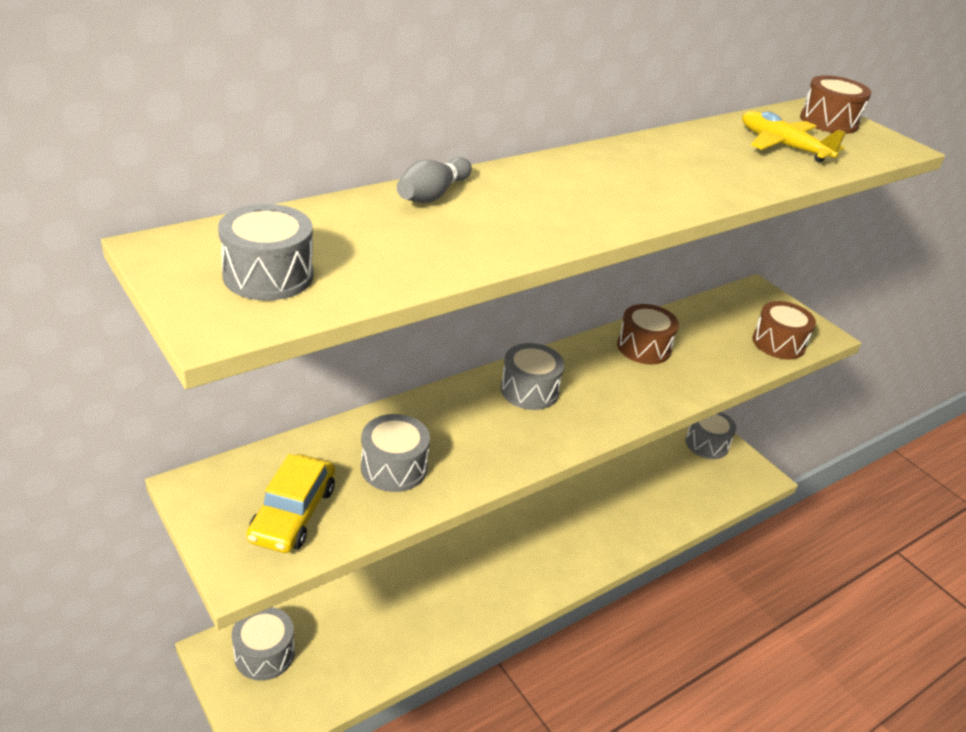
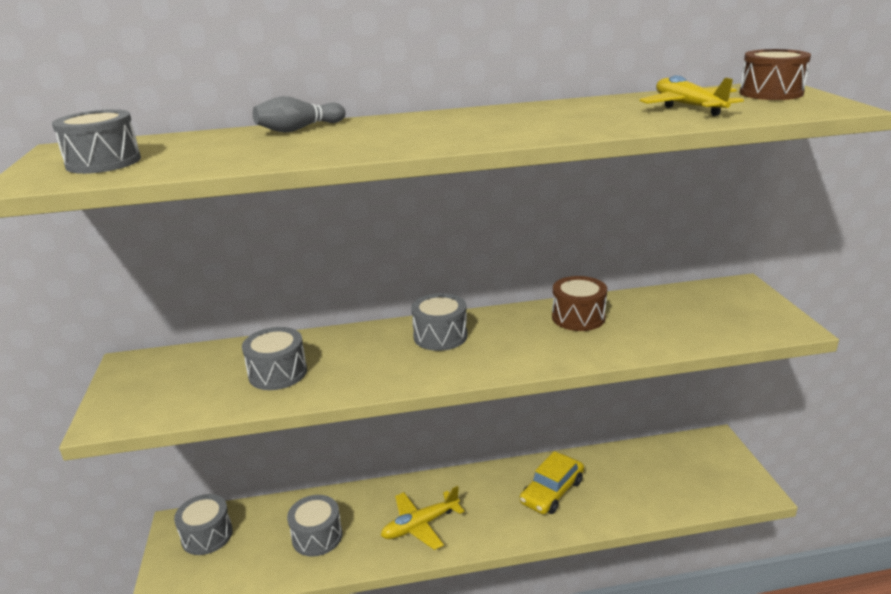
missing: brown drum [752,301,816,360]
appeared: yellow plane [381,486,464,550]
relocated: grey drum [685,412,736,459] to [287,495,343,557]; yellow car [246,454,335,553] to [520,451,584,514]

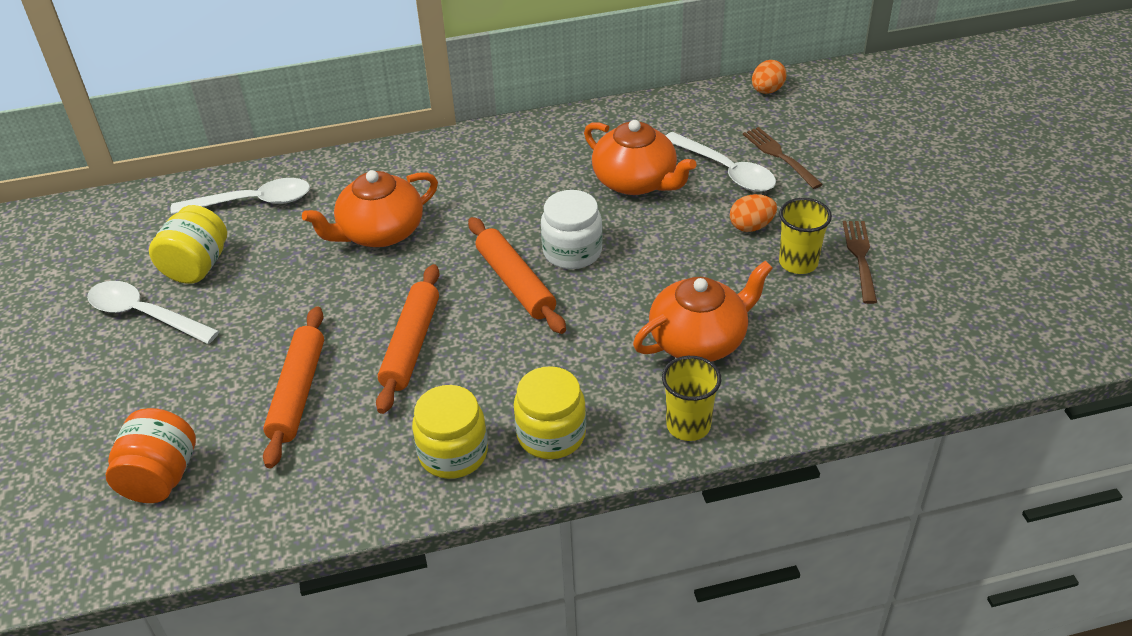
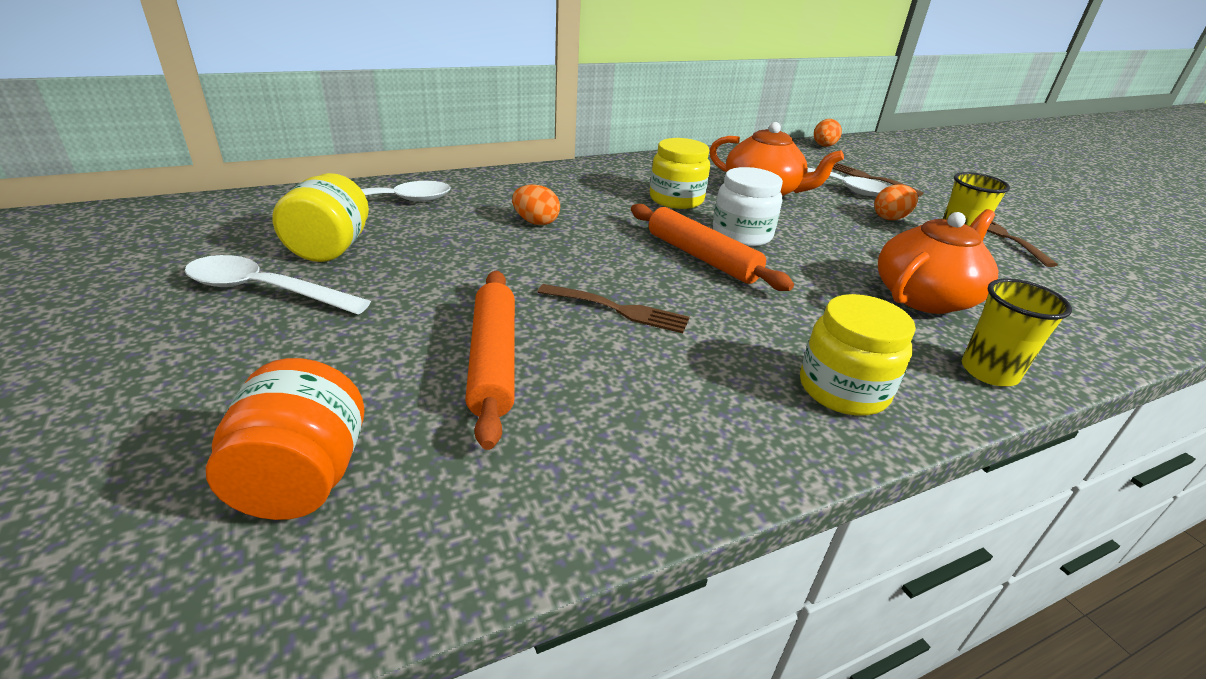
relocated: yellow jar [412,385,488,479] to [650,138,710,209]
exchanged: orange teapot [302,170,438,247] to orange egg [512,184,560,225]; orange rolling pin [376,264,440,414] to brown fork [538,284,690,333]

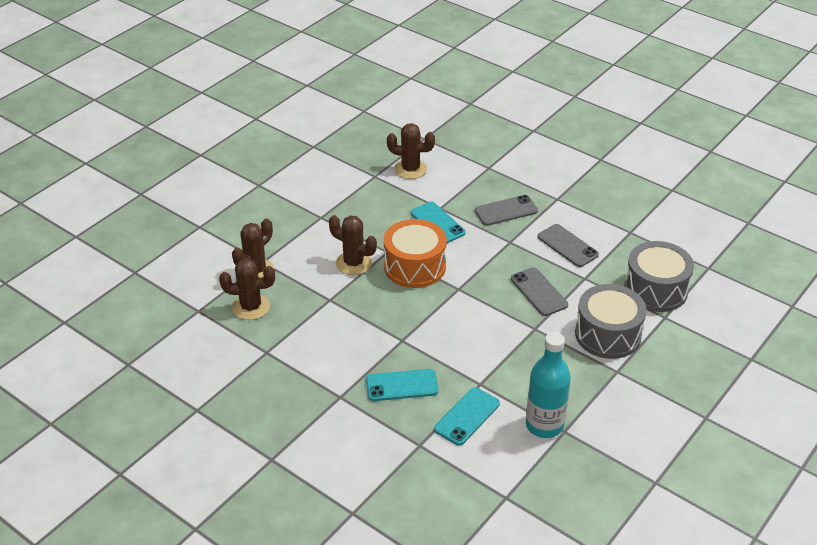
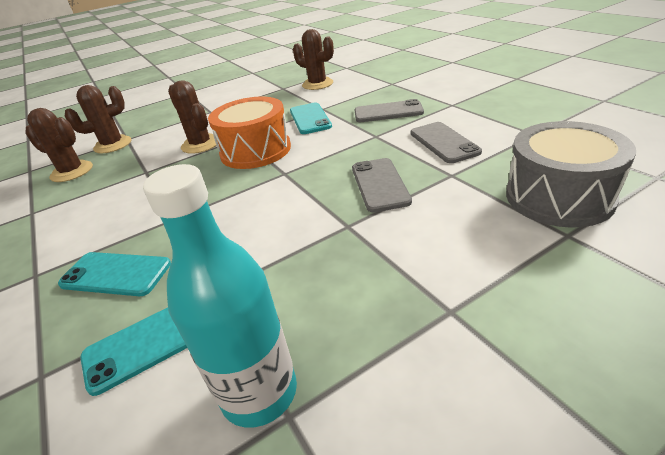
missing: grey drum [575,284,647,359]

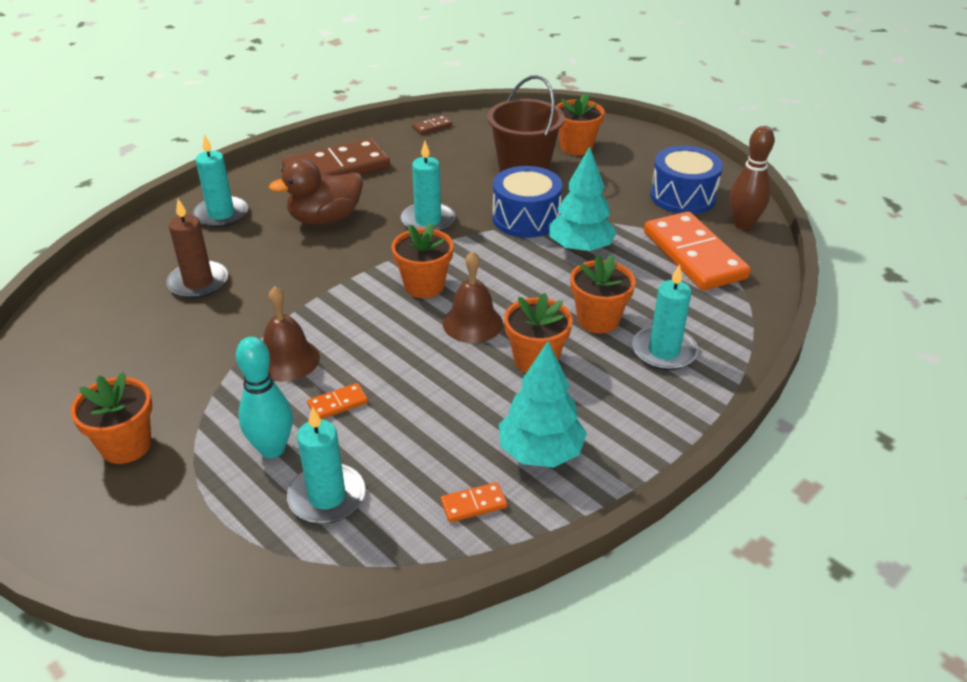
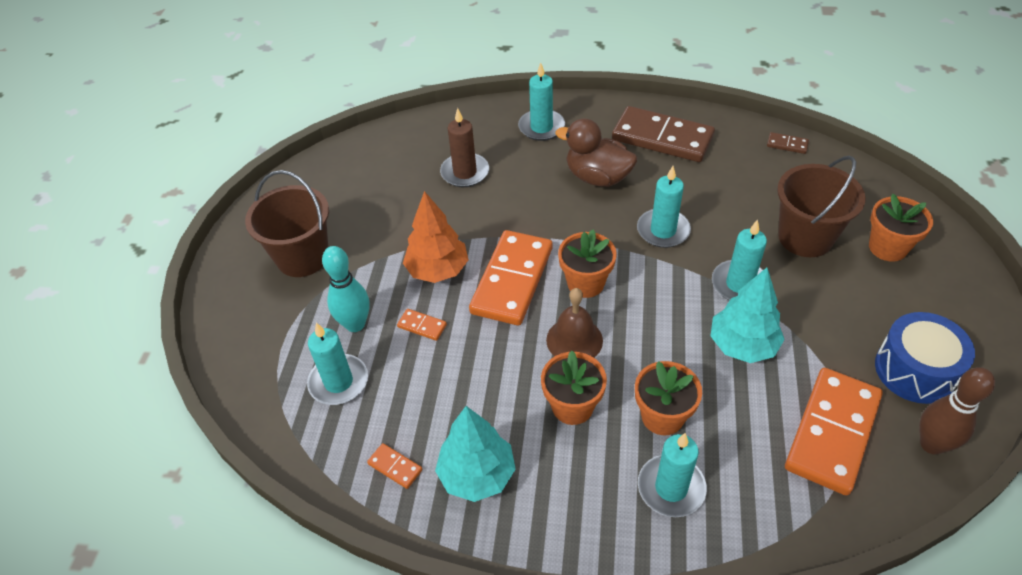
appeared: orange domino [469,230,552,326]
exchanged: orange flower pot [71,372,152,464] to brown bucket [245,170,329,277]; brown bell [263,286,320,382] to orange tree [403,191,468,283]; blue drum [492,166,562,238] to turquoise candle [712,220,767,301]

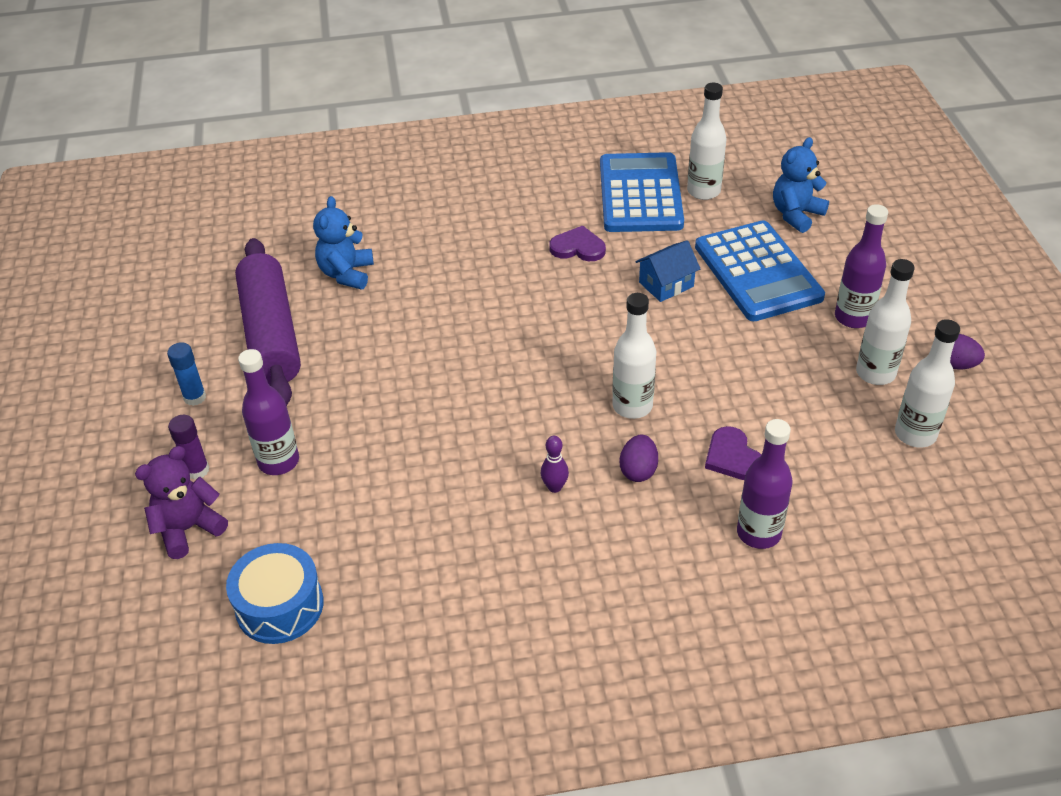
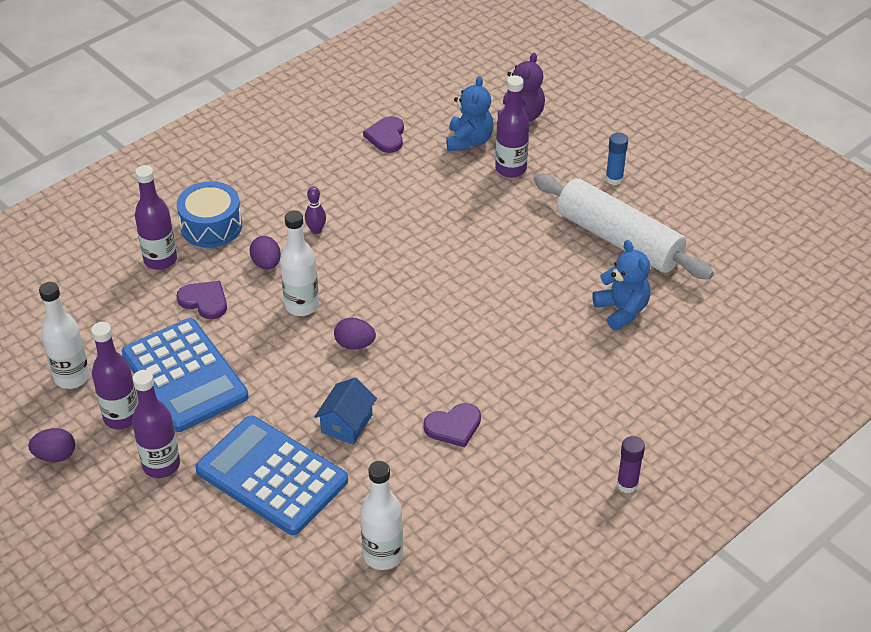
appeared: purple egg [334,318,376,350]; purple heart [363,116,404,153]
relocated: blue calculator [600,152,684,232] to [122,318,249,432]; blue drum [226,543,324,644] to [177,181,242,248]; blue teddy bear [773,137,829,233] to [446,76,493,151]; purple glue stick [168,415,209,480] to [617,436,645,493]
colour: white bottle [856,259,915,385] to purple bottle [91,322,138,429]; purple rolling pin [235,238,301,406] to white rolling pin [533,174,714,279]

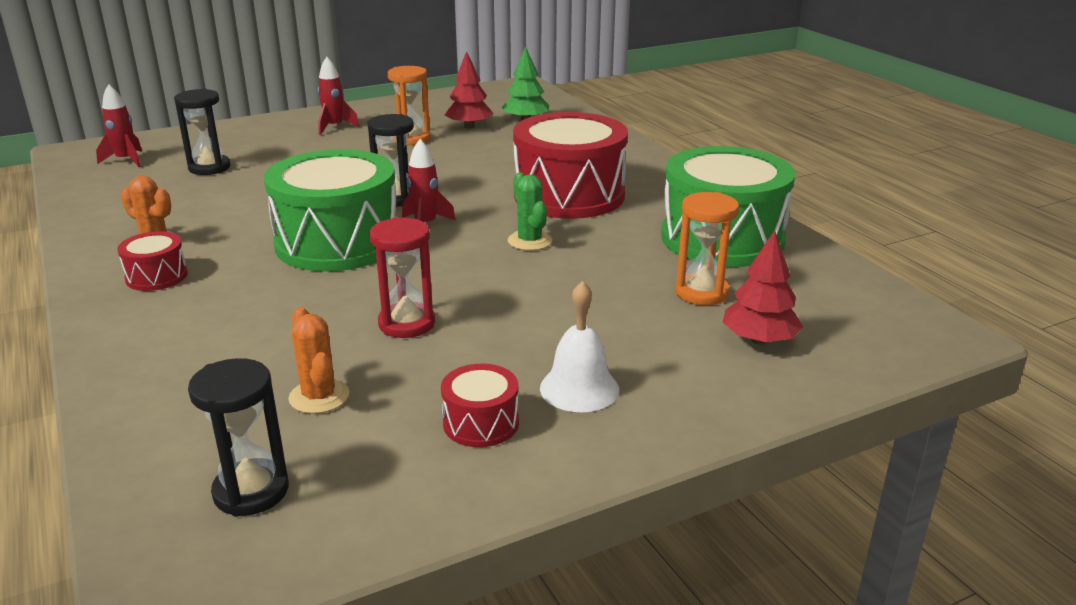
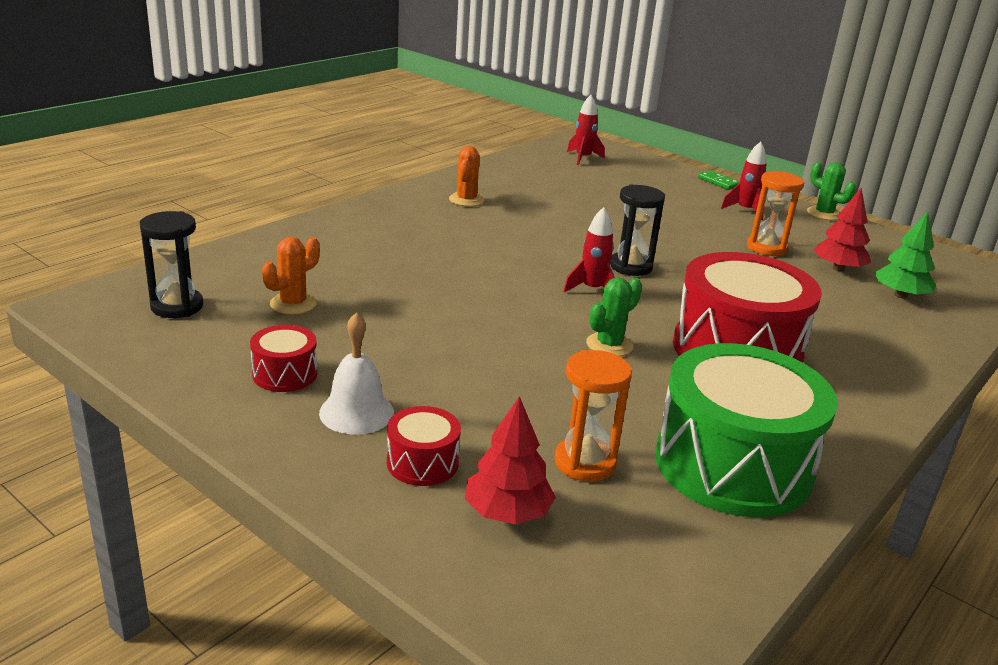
missing: black hourglass [174,89,230,175]; green drum [264,149,396,272]; red hourglass [370,217,435,338]
appeared: green domino [698,170,740,190]; green cactus [807,162,856,220]
relocated: red drum [117,231,188,291] to [387,406,461,486]

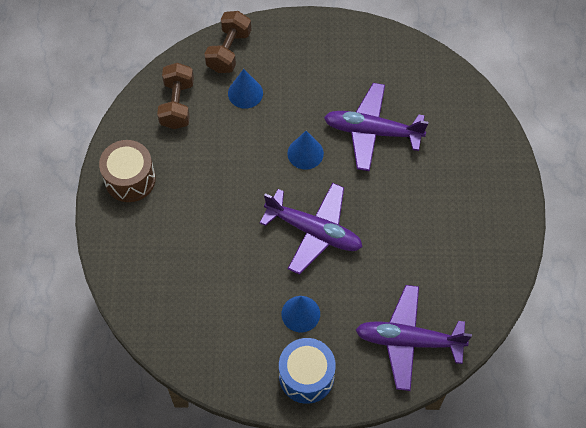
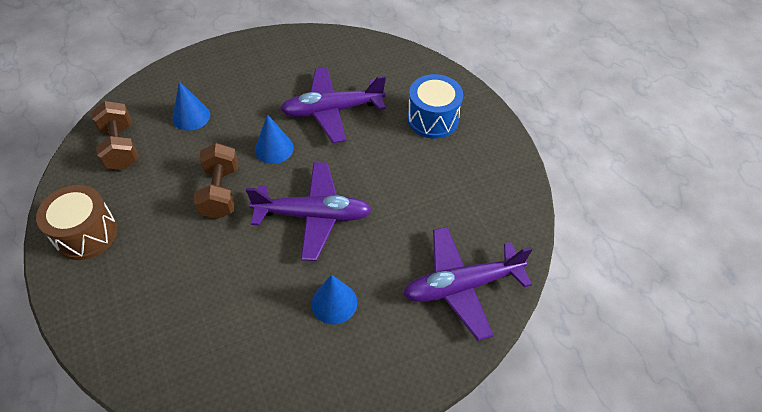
relocated: brown dumbbell [204,11,251,73] to [193,143,238,219]; blue drum [279,338,336,404] to [407,74,463,139]

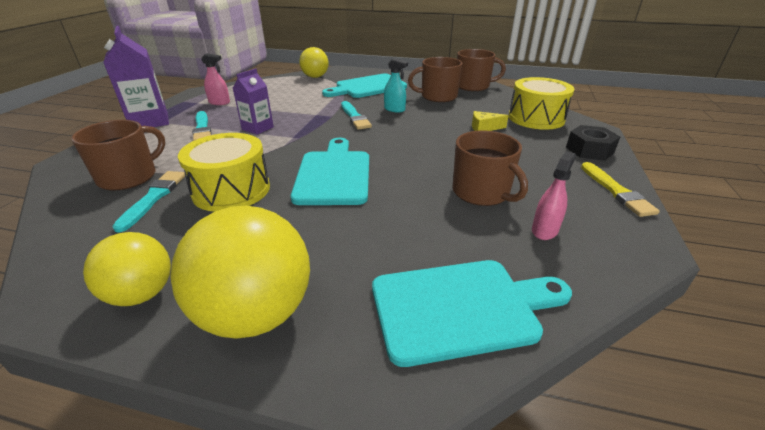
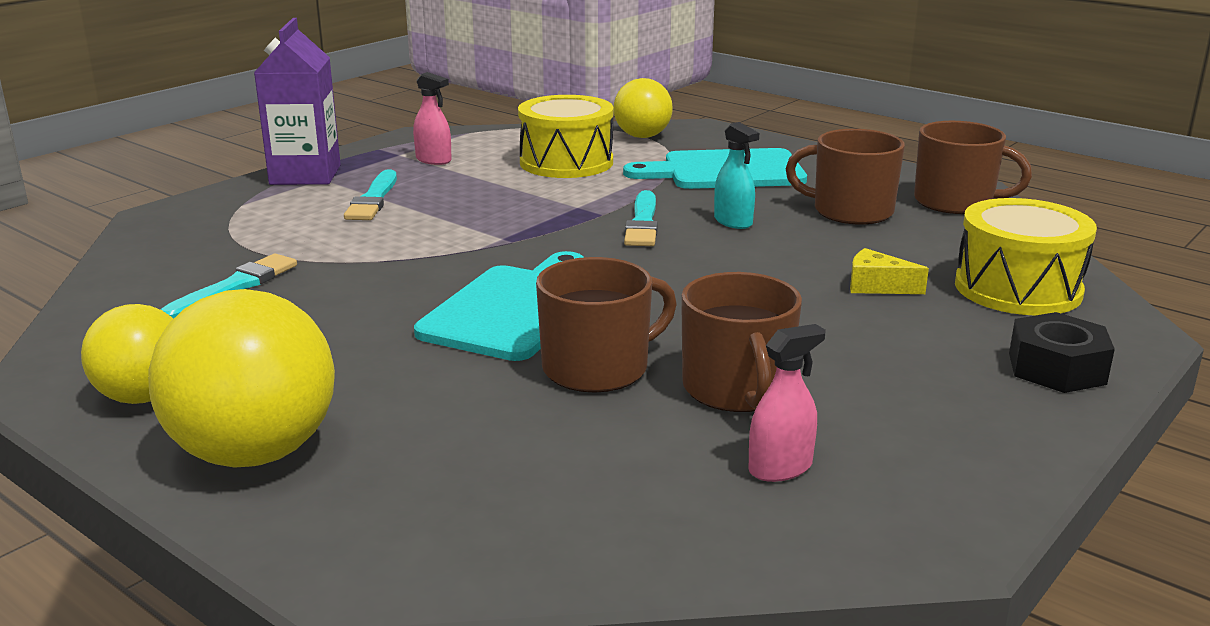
missing: purple carton [233,68,274,135]; turquoise cutting board [372,260,572,367]; yellow brush [581,162,660,217]
relocated: yellow drum [178,133,270,212] to [518,95,614,178]; brown mug [71,120,165,191] to [536,257,677,393]

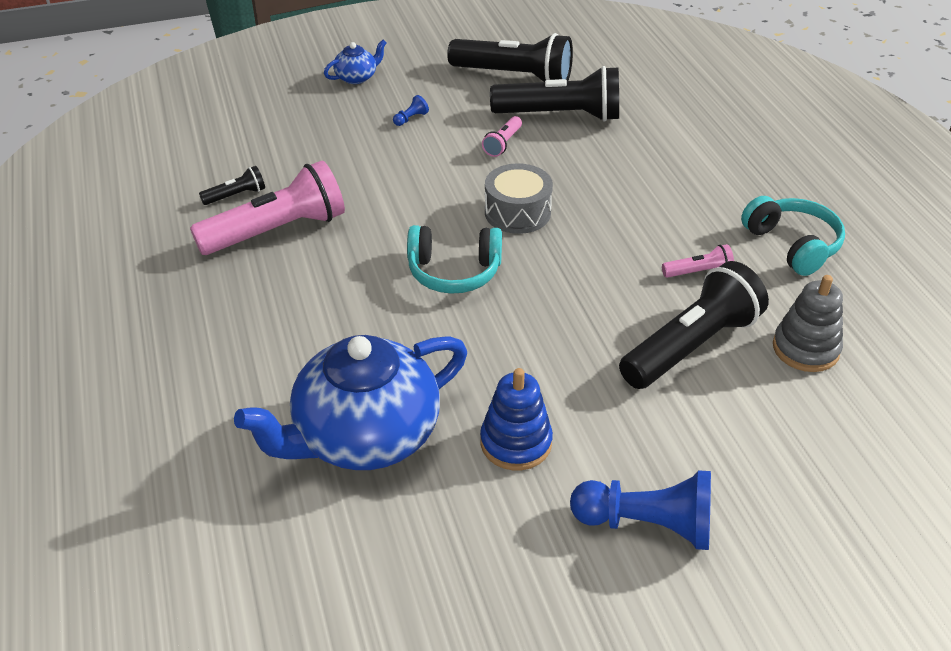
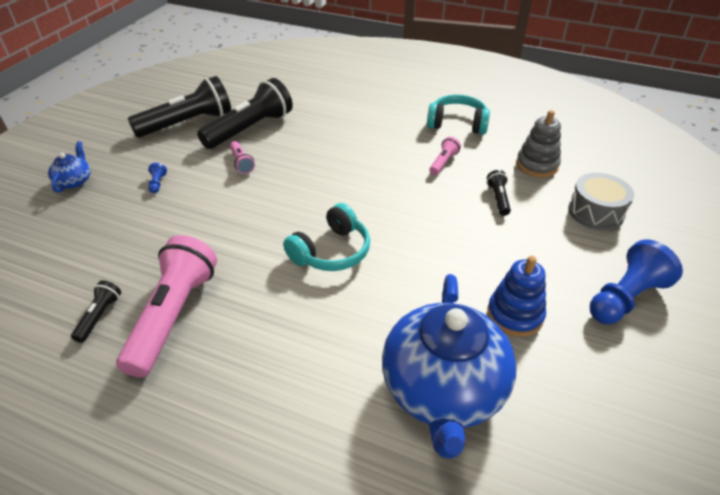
relocated: grey drum [485,163,553,234] to [568,173,634,230]
size: black flashlight [619,261,769,389] = [487,170,511,216] x0.45

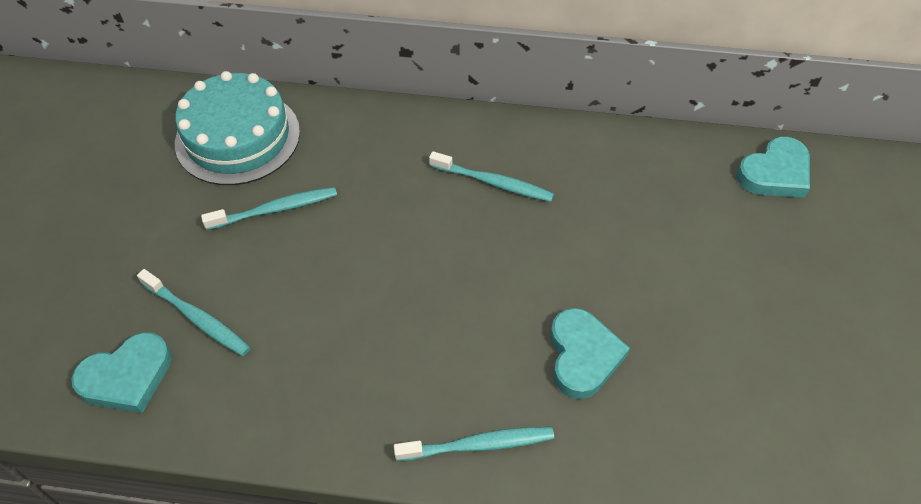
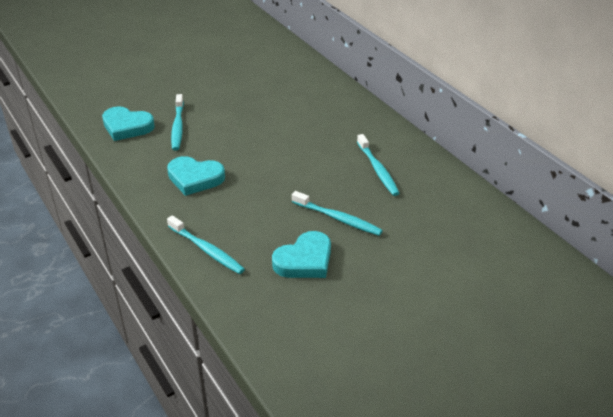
missing: turquoise cake [175,71,300,185]
relocated: turquoise heart [736,137,810,198] to [167,156,225,196]; turquoise toothbrush [201,187,337,230] to [292,191,383,236]

